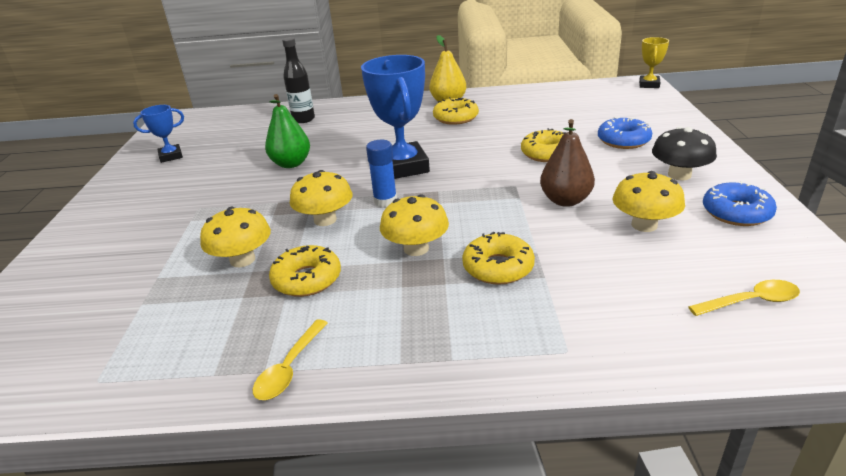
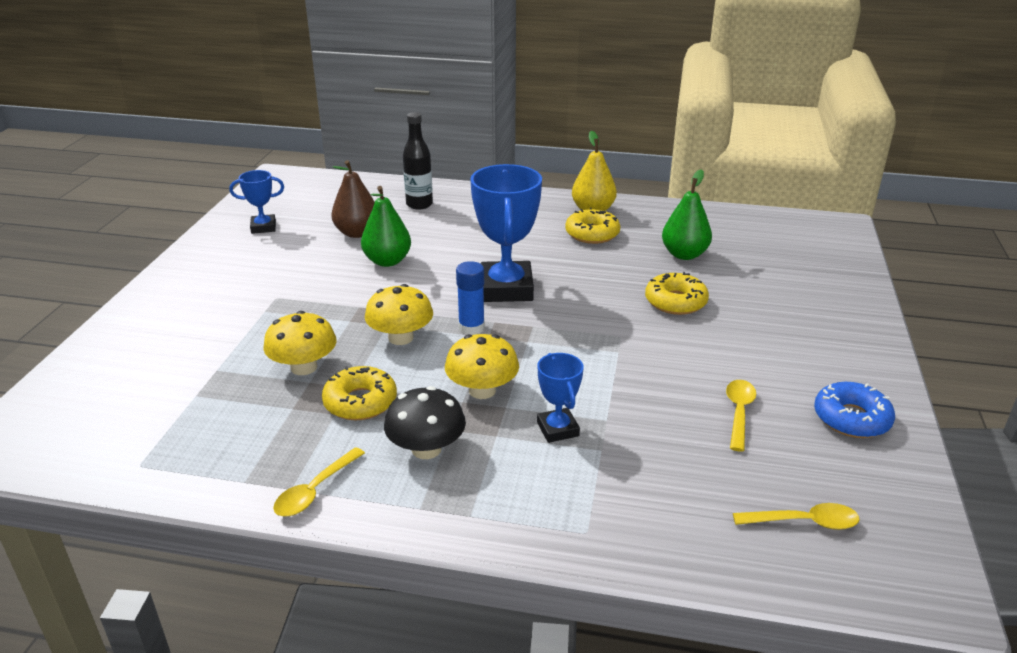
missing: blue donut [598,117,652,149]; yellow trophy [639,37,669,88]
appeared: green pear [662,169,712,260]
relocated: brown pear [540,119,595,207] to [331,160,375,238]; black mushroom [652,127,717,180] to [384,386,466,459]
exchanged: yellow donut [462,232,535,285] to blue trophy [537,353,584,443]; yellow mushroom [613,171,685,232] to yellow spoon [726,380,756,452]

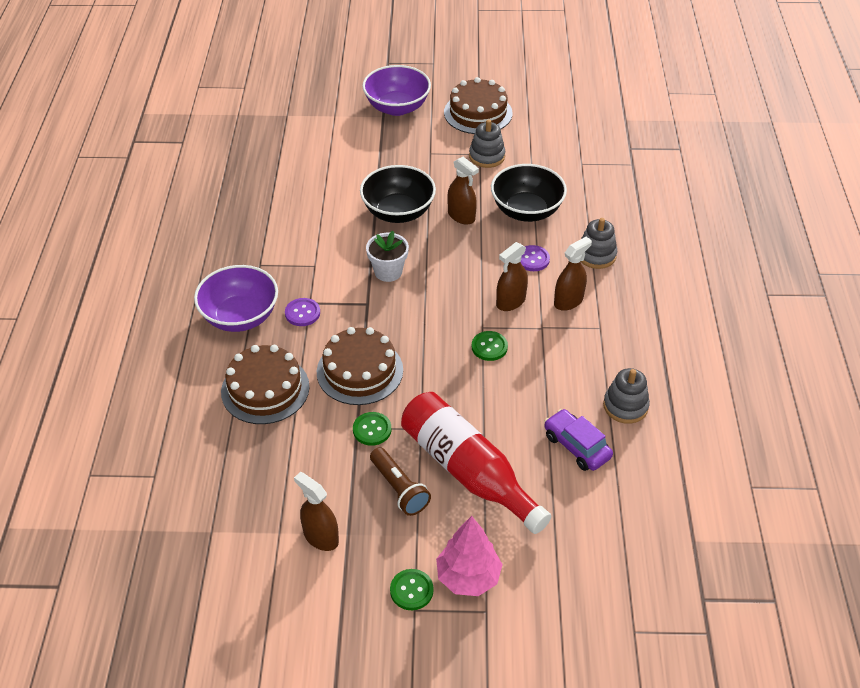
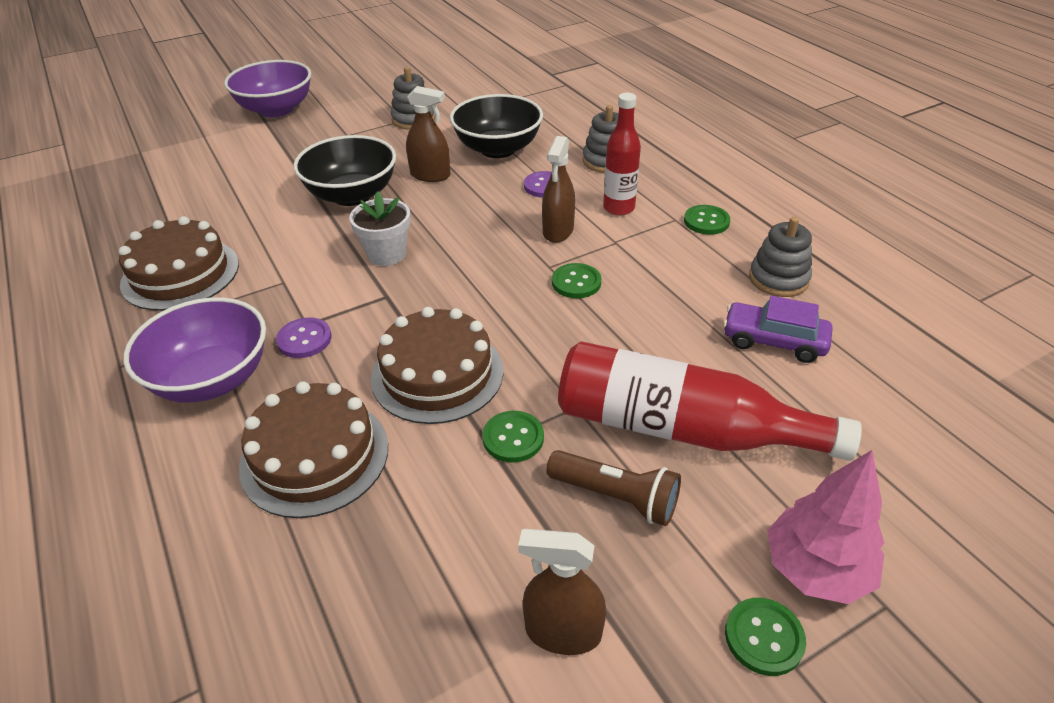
appeared: green button [684,205,730,235]
relocated: brown cake [444,77,513,134] to [119,216,239,311]
exchanged: brown spray bottle [554,237,592,311] to red bottle [603,93,641,216]

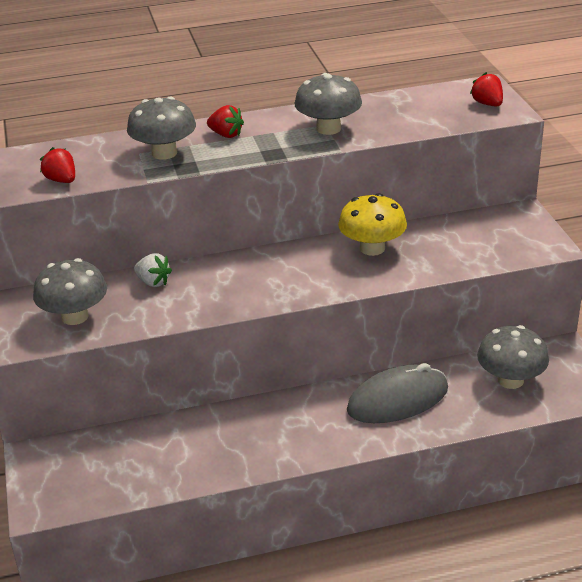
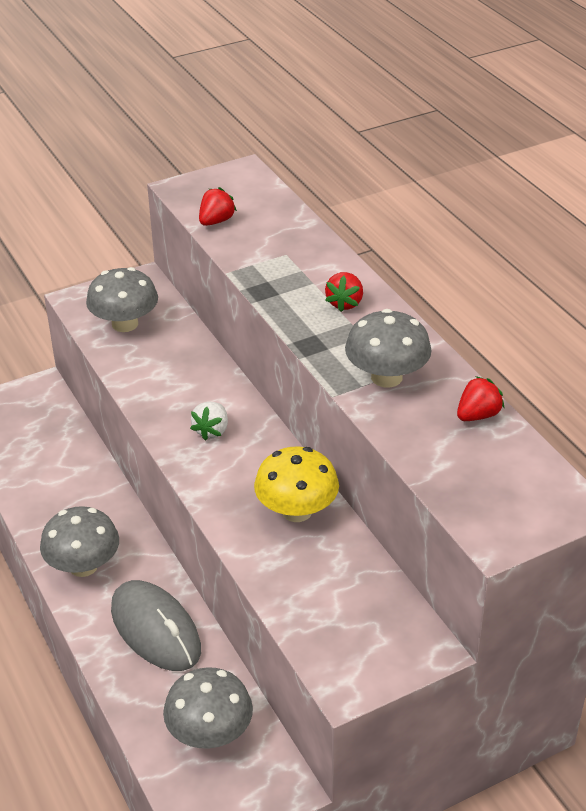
relocated: grey mushroom [127,97,196,160] to [40,506,119,577]; white strawberry [134,253,172,287] to [190,402,228,441]; red strawberry [470,72,503,106] to [457,376,504,421]

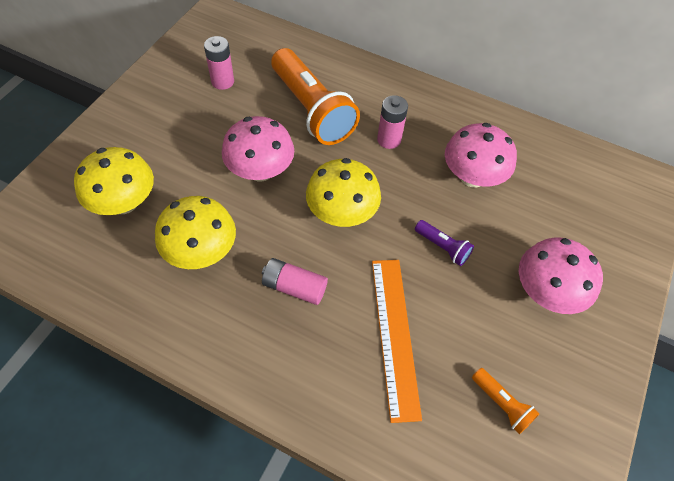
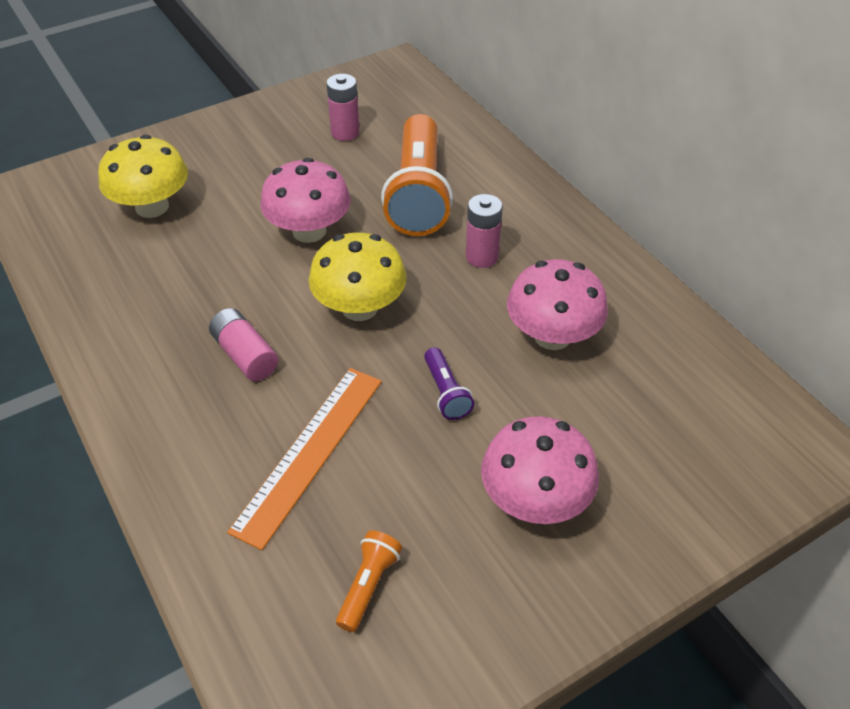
missing: yellow mushroom [155,196,236,269]
spun: orange flashlight [472,368,540,434] = [336,530,402,632] 150 degrees counterclockwise

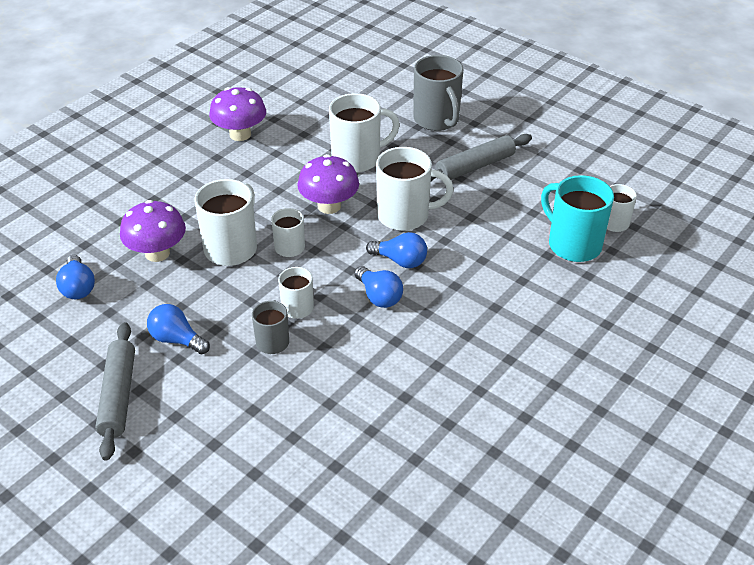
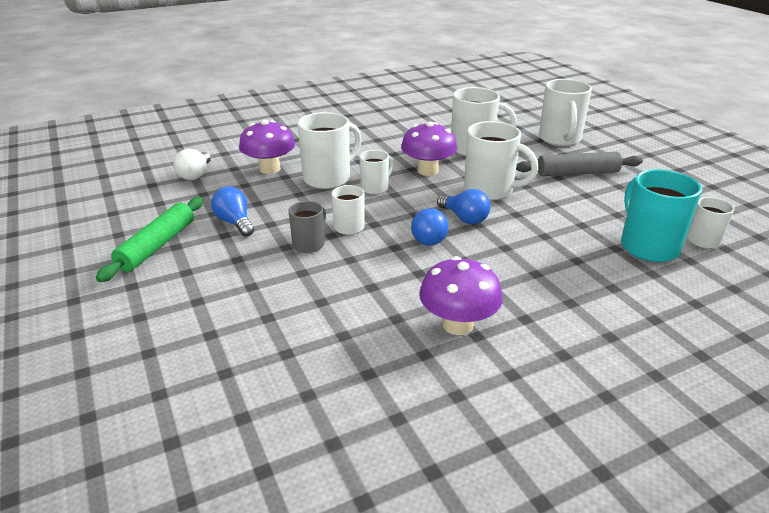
relocated: purple mushroom [209,87,266,141] to [419,256,503,335]
colour: grey rolling pin [96,322,135,461] to green rolling pin [96,197,203,282]; blue light bulb [56,255,95,299] to white light bulb [174,149,211,180]; grey mug [413,55,463,131] to white mug [539,79,592,146]

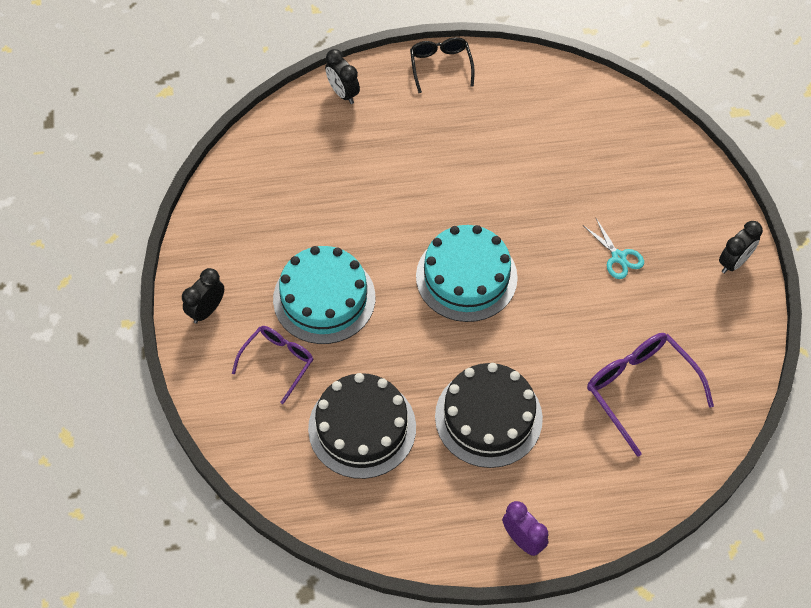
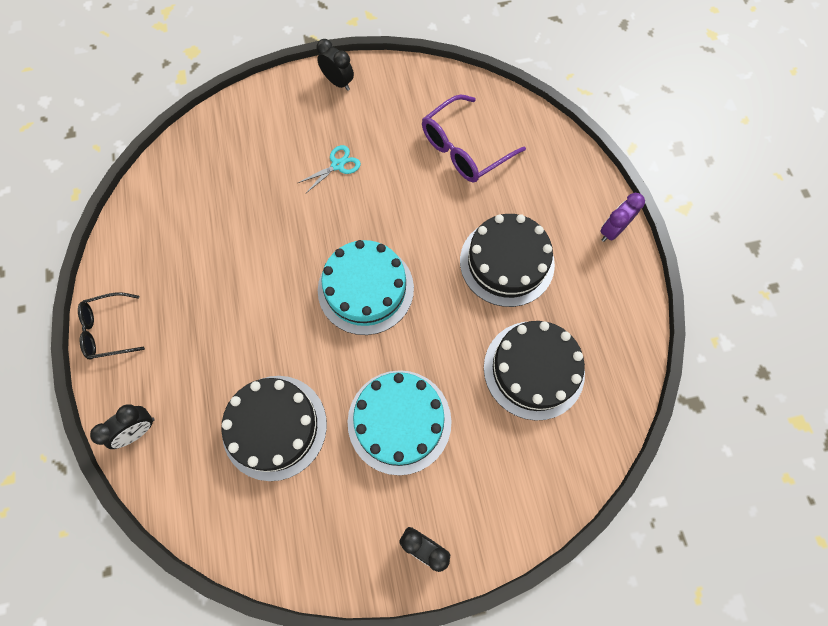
missing: purple glasses [232,326,313,404]
appeared: black cake [221,376,327,481]

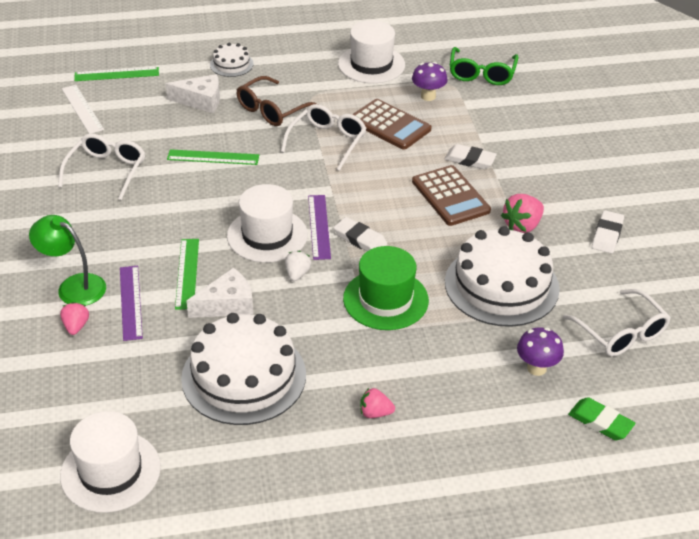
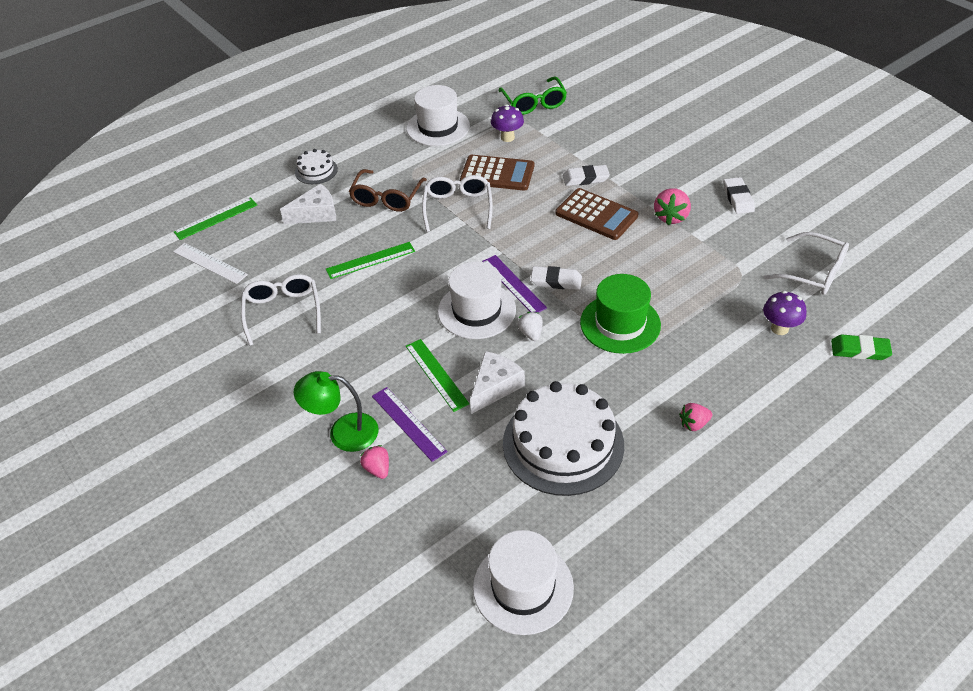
missing: white cake [445,226,560,327]

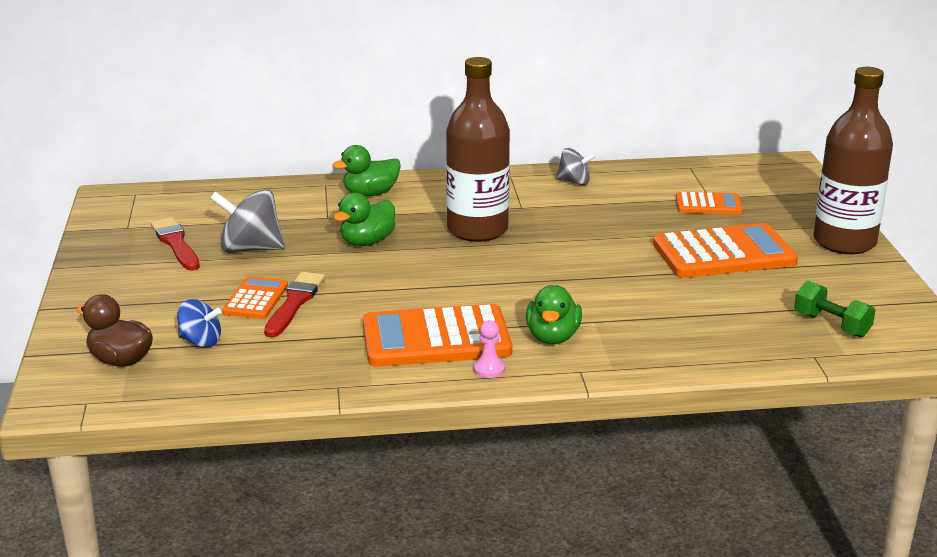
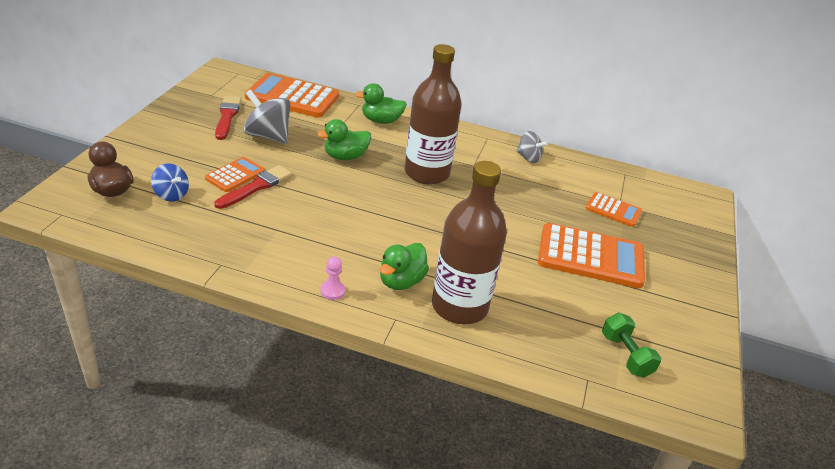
relocated: orange calculator [363,304,512,367] to [245,73,339,118]; brown bottle [813,67,893,254] to [432,161,507,324]

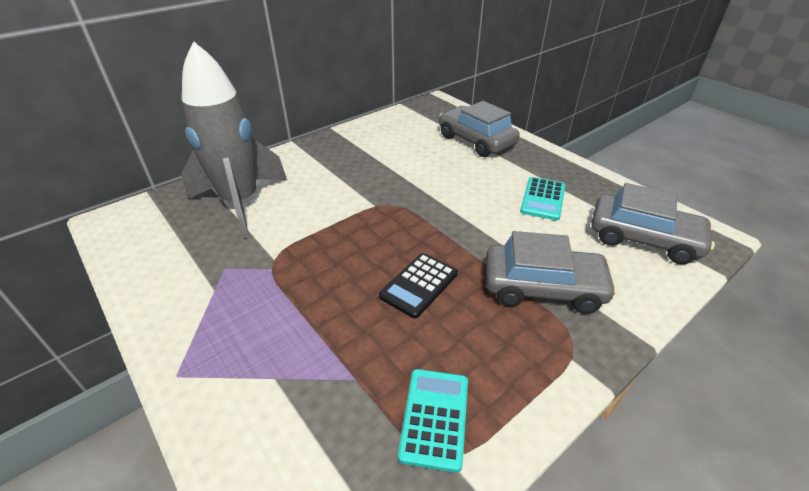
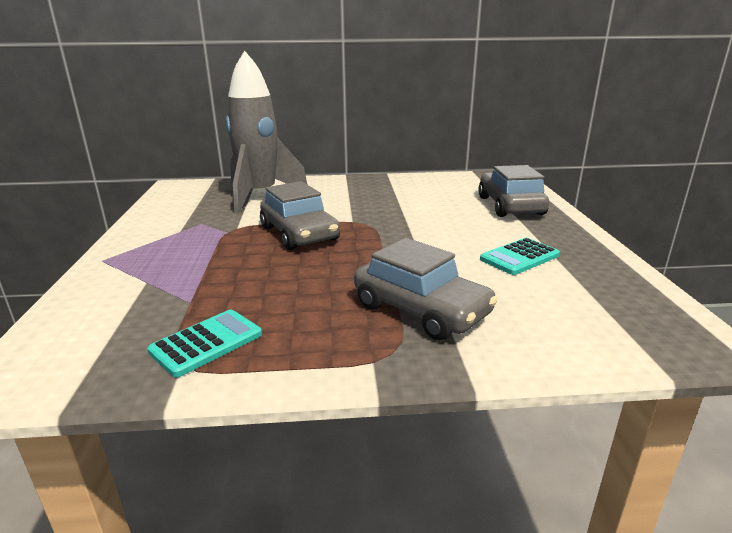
missing: black calculator [379,253,458,319]
relocated: grey car [591,183,715,265] to [260,181,340,250]

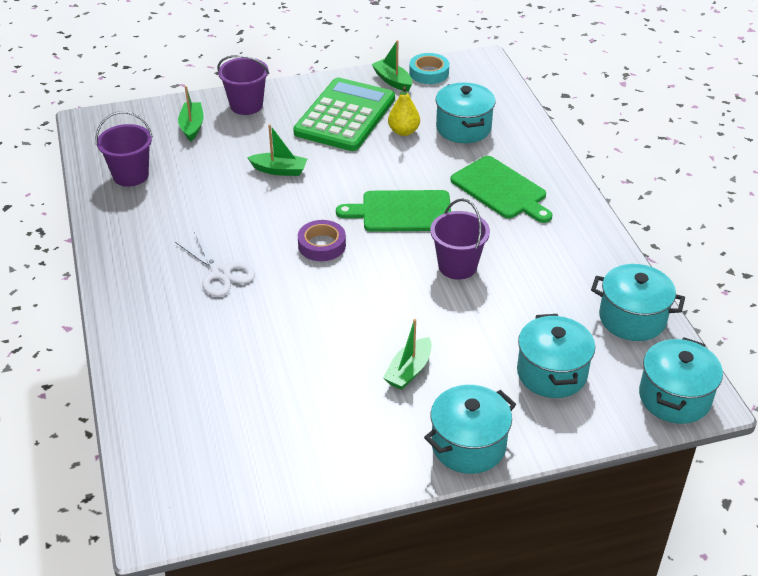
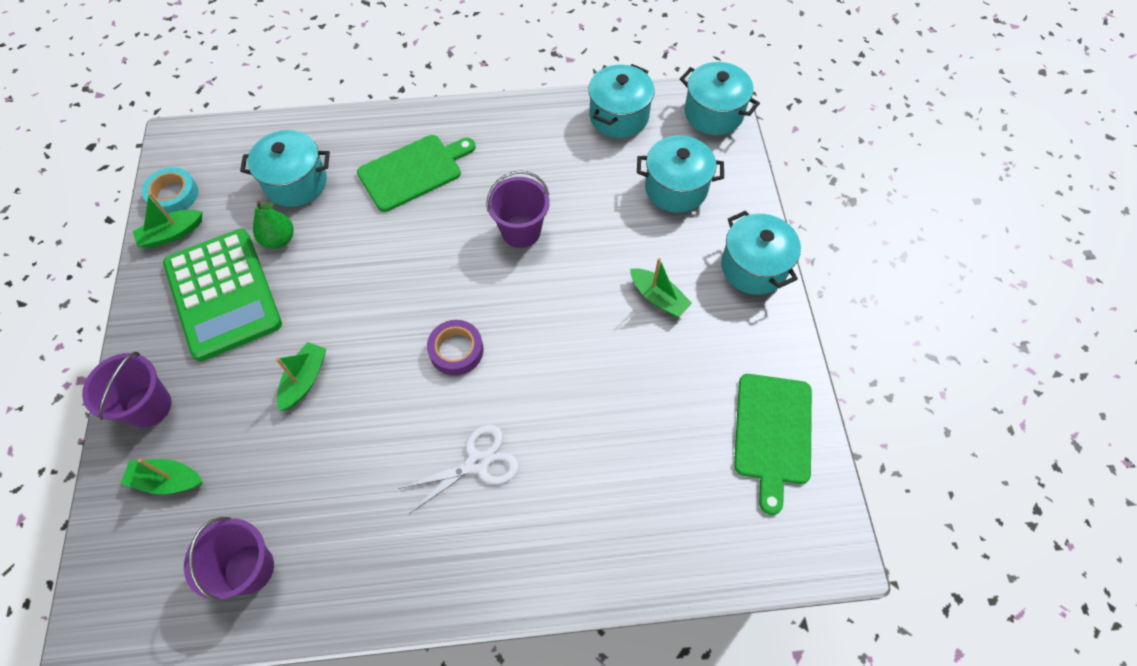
relocated: green cutting board [336,190,451,232] to [734,374,812,515]
colour: yellow pear [388,86,420,136] to green pear [253,201,294,249]
spun: green calculator [293,78,395,151] = [163,229,282,361] 150 degrees counterclockwise

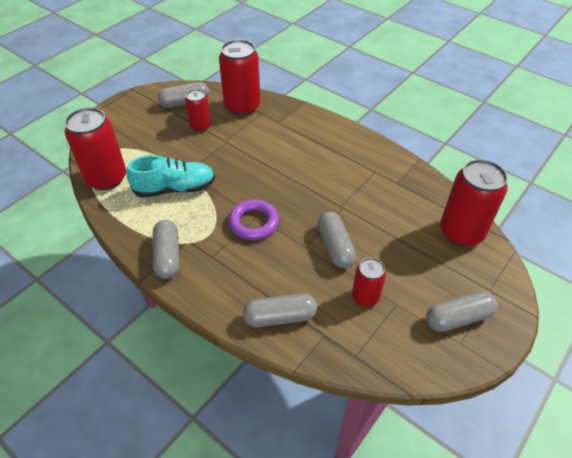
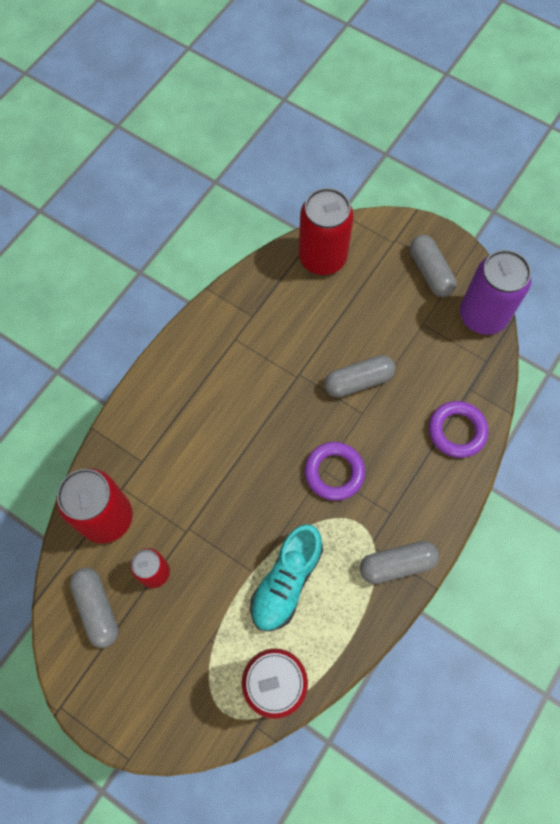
missing: red can [352,258,386,307]
appeared: purple can [460,250,531,335]
exchanged: grey capsule [243,293,317,327] to purple ring [429,401,488,458]
spun: turquoise shoe [126,155,215,198] = [250,524,323,632] 135 degrees counterclockwise

